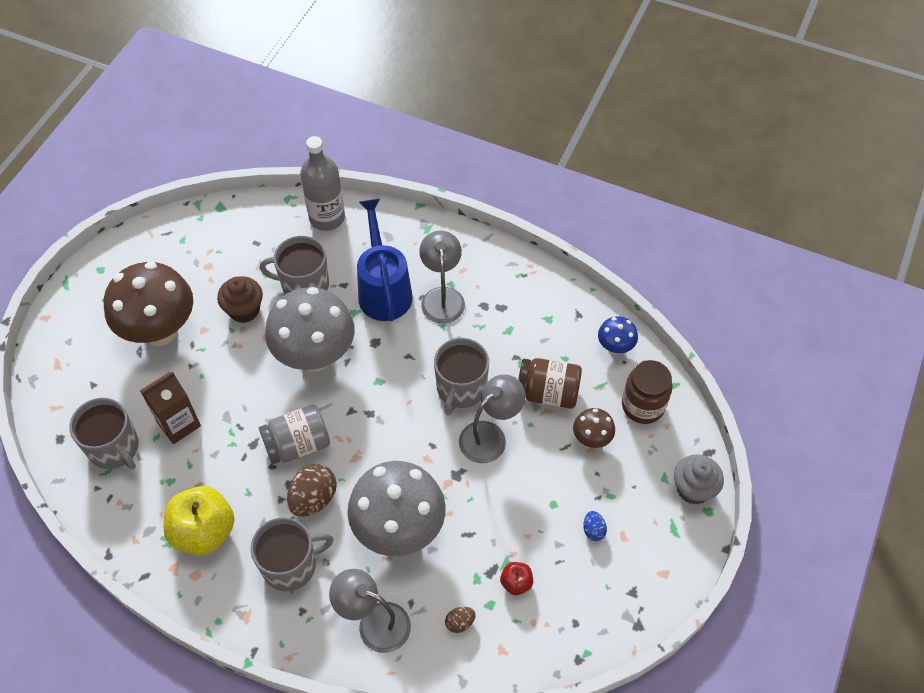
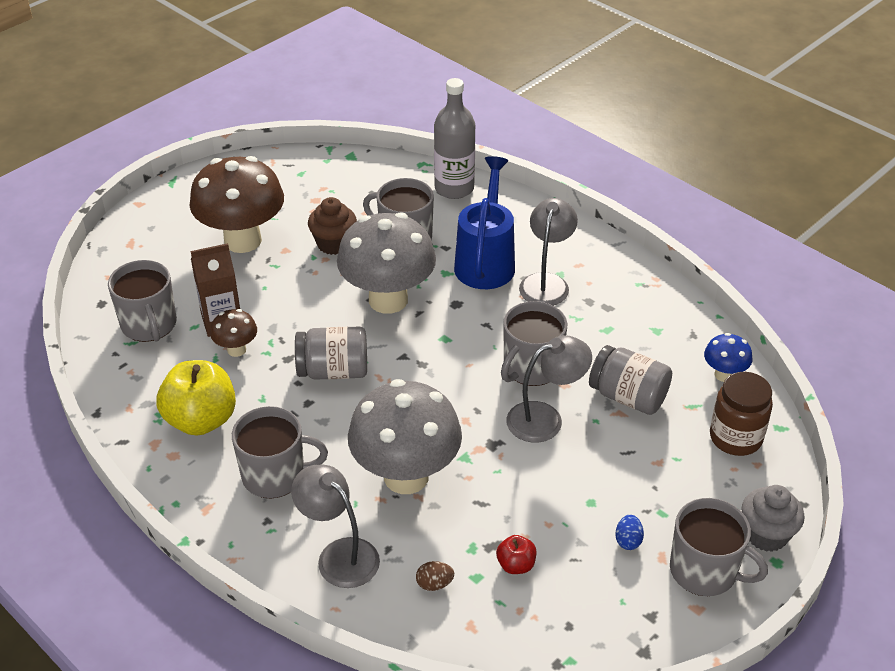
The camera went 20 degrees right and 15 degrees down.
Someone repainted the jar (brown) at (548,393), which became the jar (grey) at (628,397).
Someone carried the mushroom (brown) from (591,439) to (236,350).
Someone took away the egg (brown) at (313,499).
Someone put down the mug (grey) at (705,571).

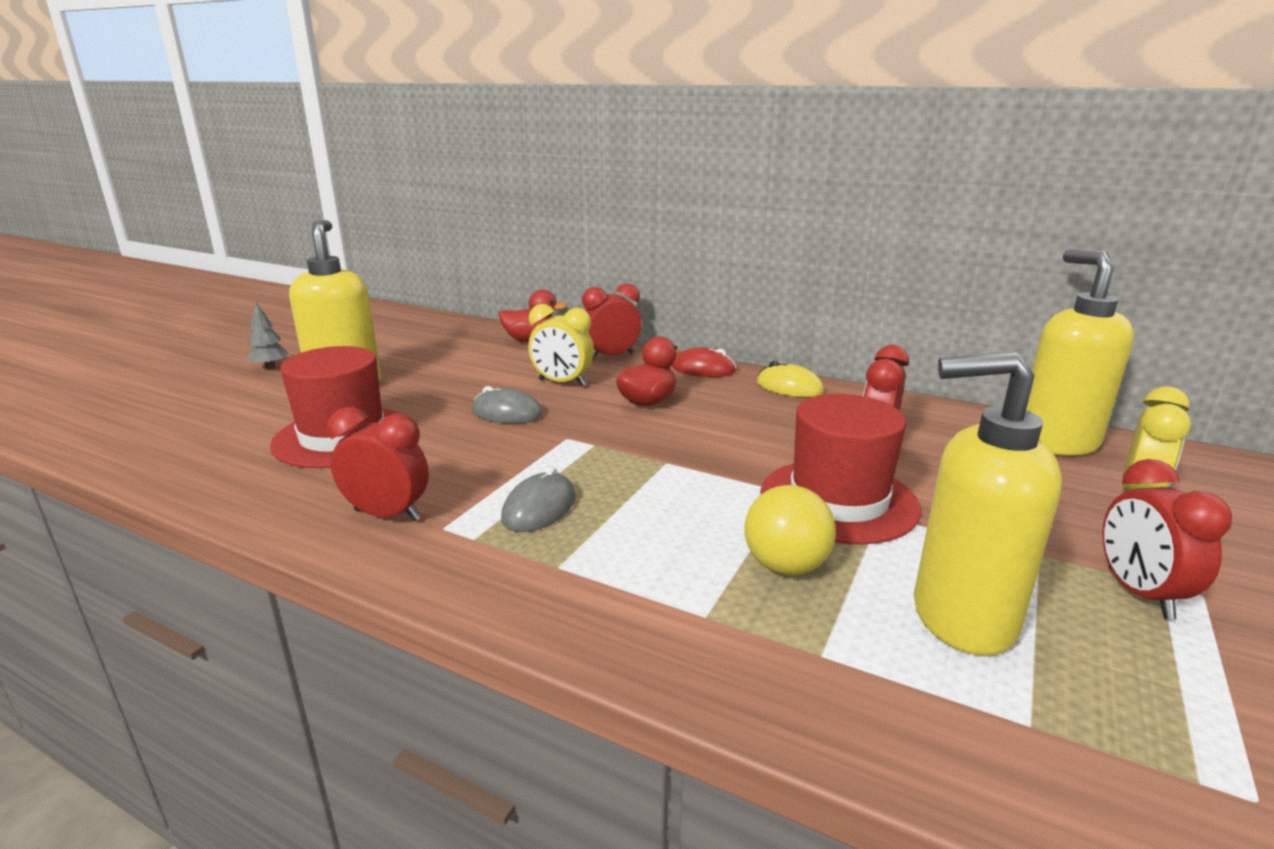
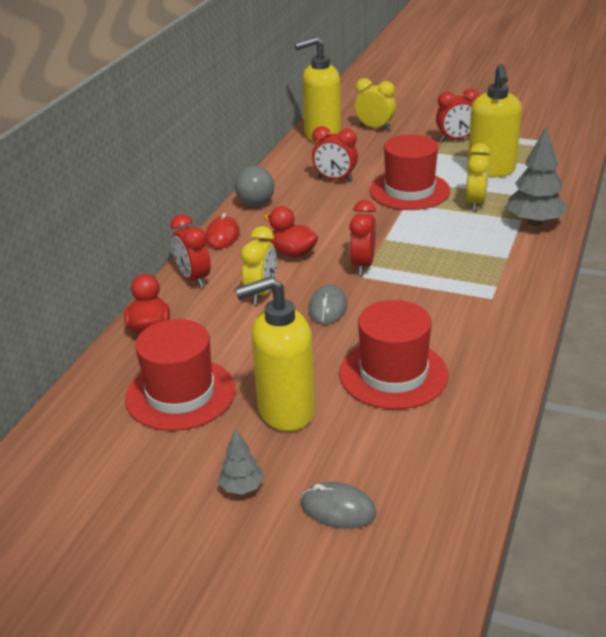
The camera went 95 degrees left and 10 degrees up.
Someone swapped the mouse (yellow) at (789,387) for the ball (grey) at (255,203).
Someone carried the clock (red) from (387,515) to (362,265).
Someone carried the mouse (grey) from (539,508) to (338,509).
Someone swapped the ball (yellow) at (785,566) for the clock (yellow) at (475,203).
Someone put down the tree (grey) at (534,222).
Someone put down the hat (red) at (180,394).

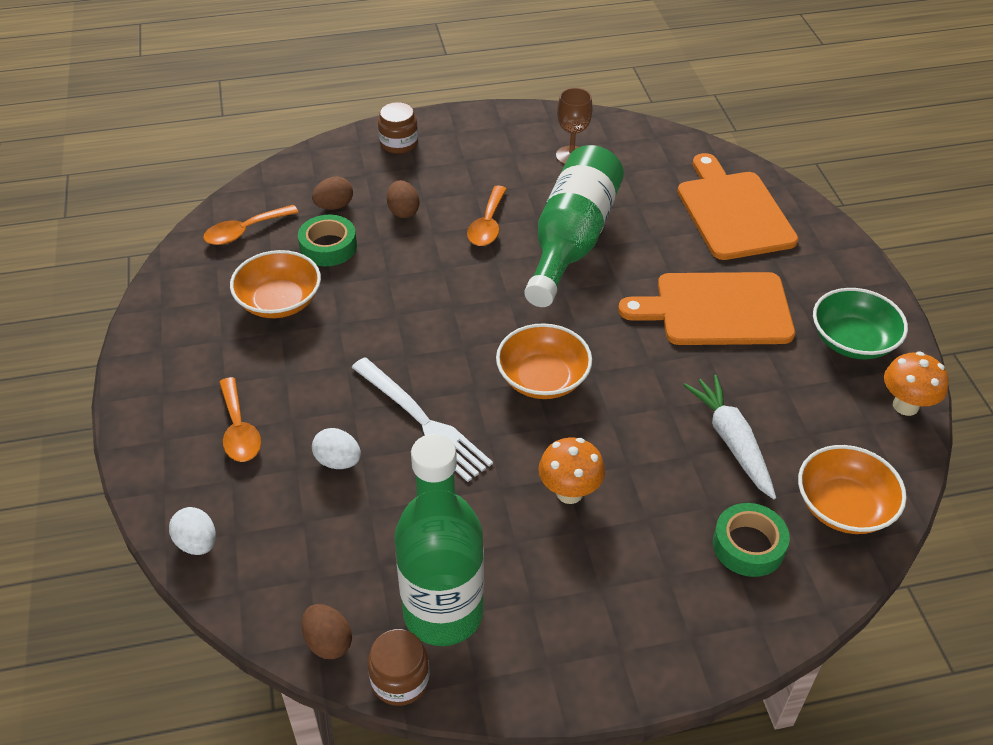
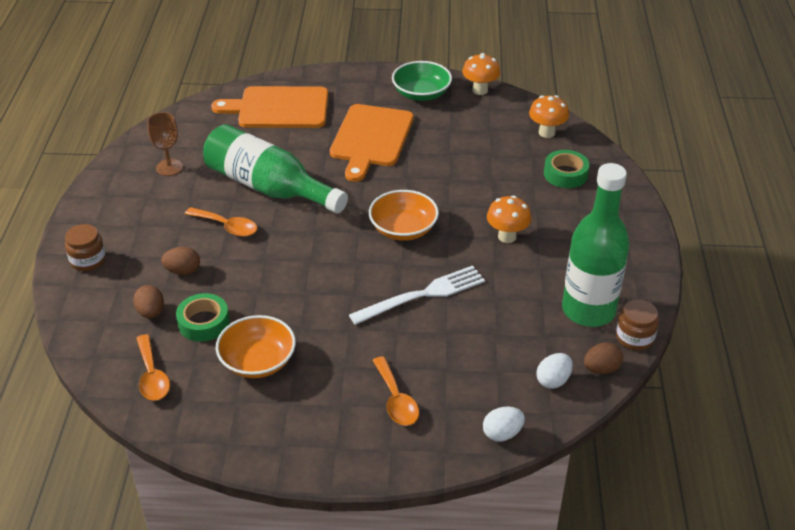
The camera went 75 degrees left and 5 degrees down.
Someone took away the carrot (white) at (731,441).
Someone rotated the spoon (orange) at (239,430) by 75 degrees clockwise.
Someone carried the egg (white) from (338,461) to (553,380).
Someone swapped the bowl (orange) at (843,506) for the mushroom (orange) at (546,133).

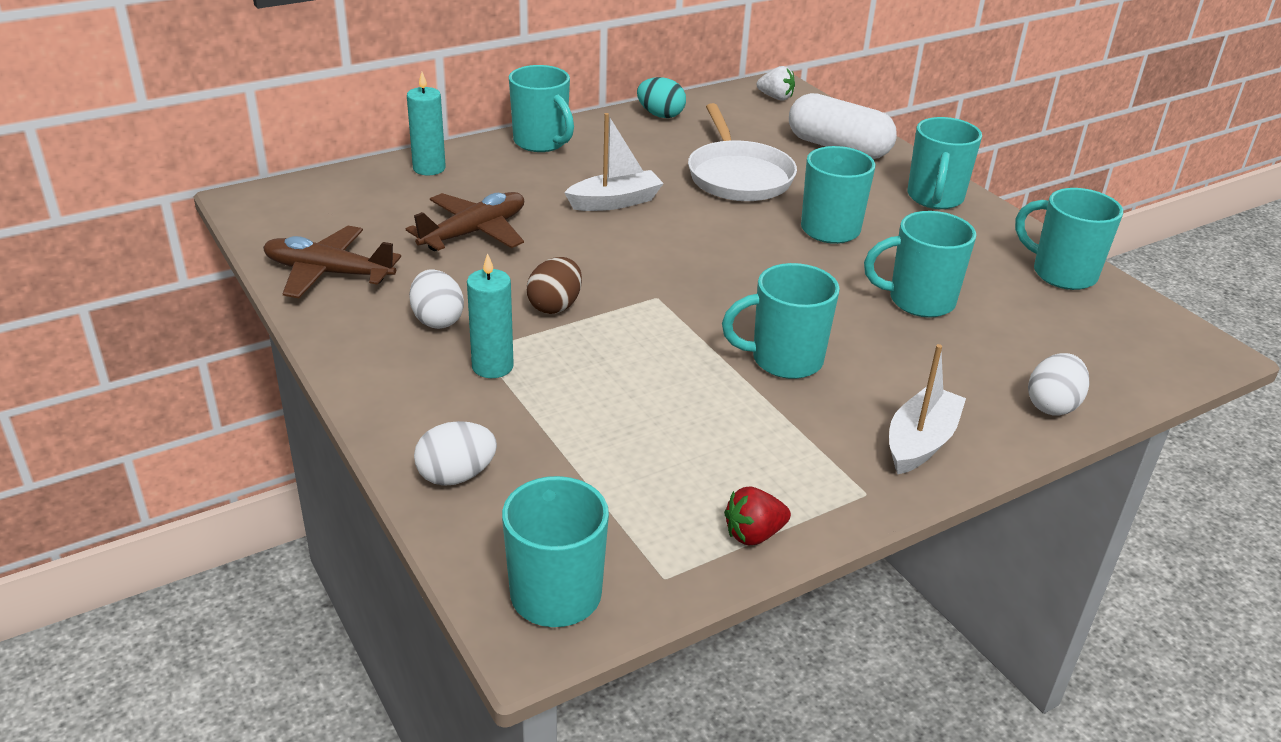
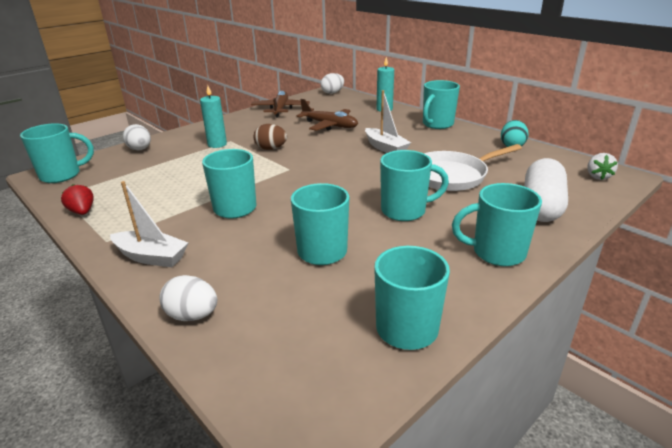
The camera went 80 degrees right and 5 degrees down.
Someone carried the egg (white) from (437,320) to (332,93).

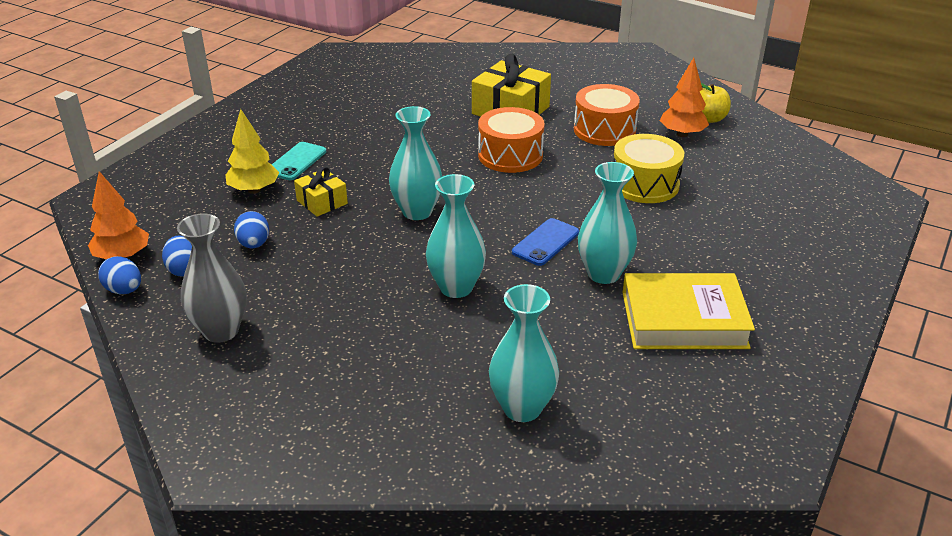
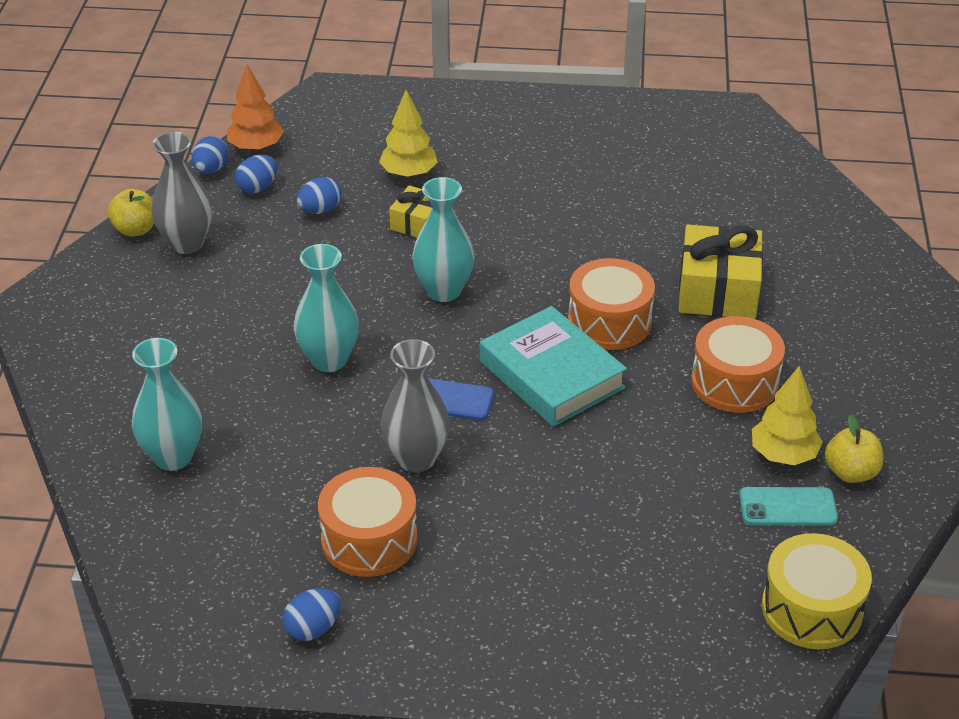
The camera went 65 degrees right and 5 degrees up.
Someone repainted the tree (orange) at (682,134), which became the tree (yellow) at (783,455).
Someone carried the drum (yellow) from (644,184) to (812,609).
Someone carried the phone (turquoise) from (296,161) to (788,507).
Someone repainted the vase (turquoise) at (603,274), which became the vase (grey) at (416,458).
Someone swapped the book (yellow) at (683,319) for the drum (orange) at (369,539).
Someone put down the apple (yellow) at (135,229).
Someone put down the book (turquoise) at (551,374).
Someone put down the egg (blue) at (313,628).

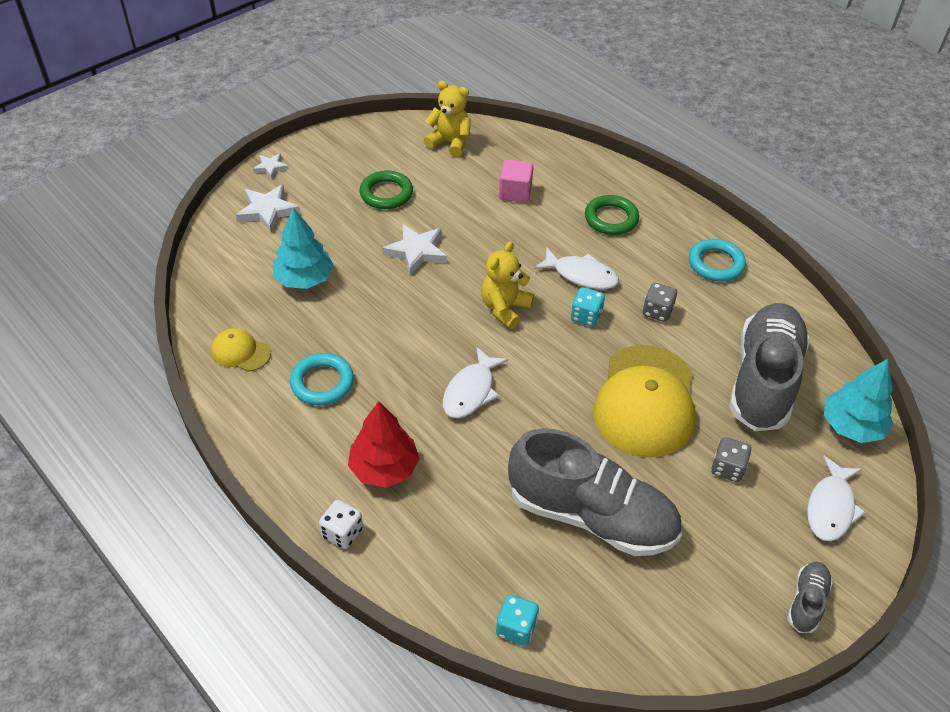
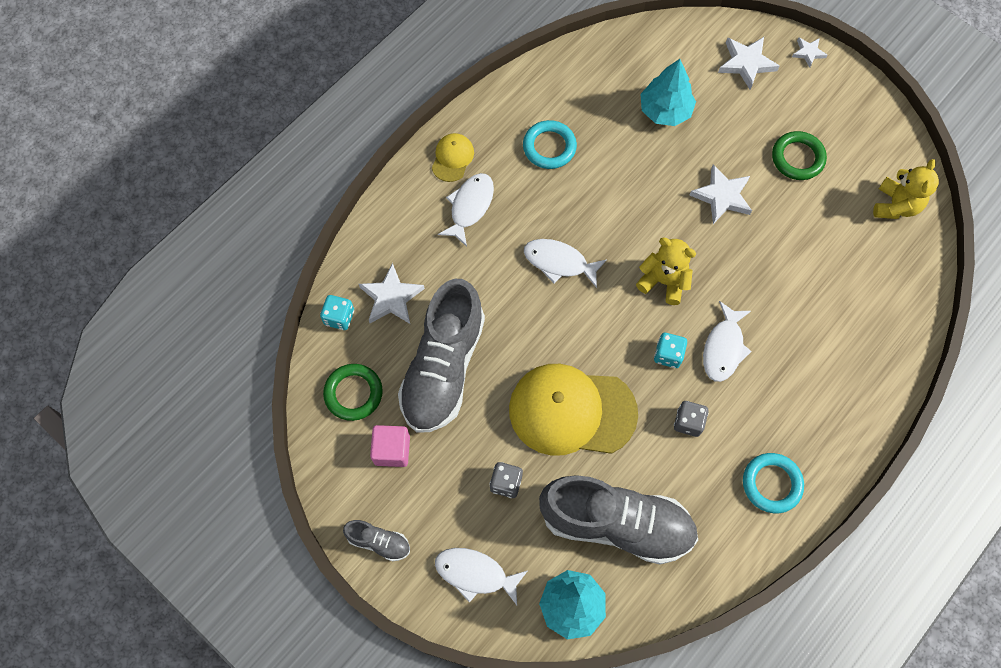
The camera went 85 degrees right and 20 degrees up.
Someone carried the cube (pink) from (515,192) to (392,450).
Someone carried the ring (green) from (611,218) to (353,393).
Someone carried the cap (yellow) from (241,352) to (452,158).
Someone swapped the tree (red) at (384,468) for the fish (white) at (470,207).
Someone took away the dice (white) at (342,533).
Someone put down the star (white) at (391,298).

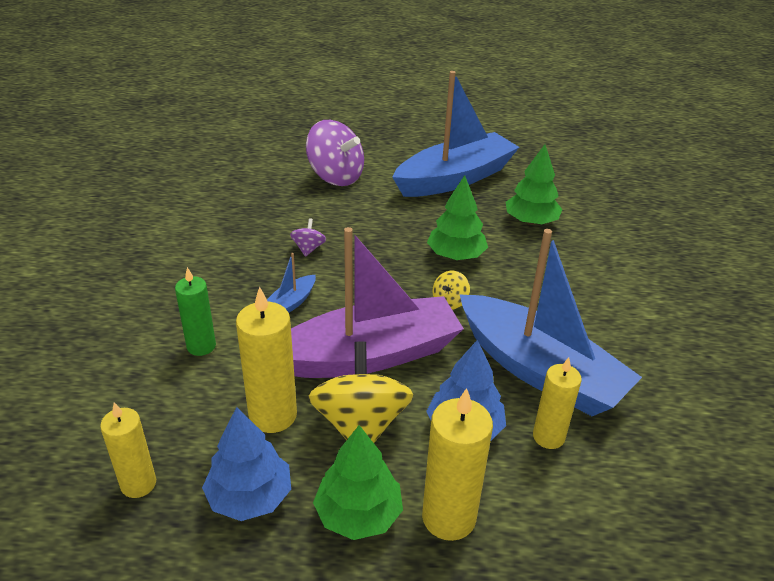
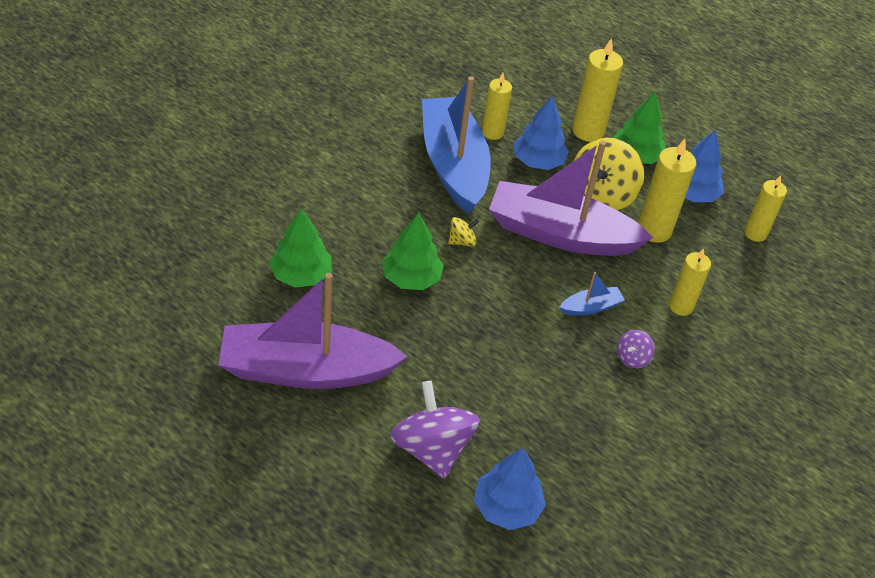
The camera went 150 degrees left and 10 degrees up.
Someone repainted the boat (blue) at (455,178), which became the boat (purple) at (306,370).
Someone carried the spinning top (purple) from (308,248) to (632,358).
Someone repainted the candle (green) at (201,346), which became the candle (yellow) at (681,306).
Someone put down the tree (blue) at (507,507).

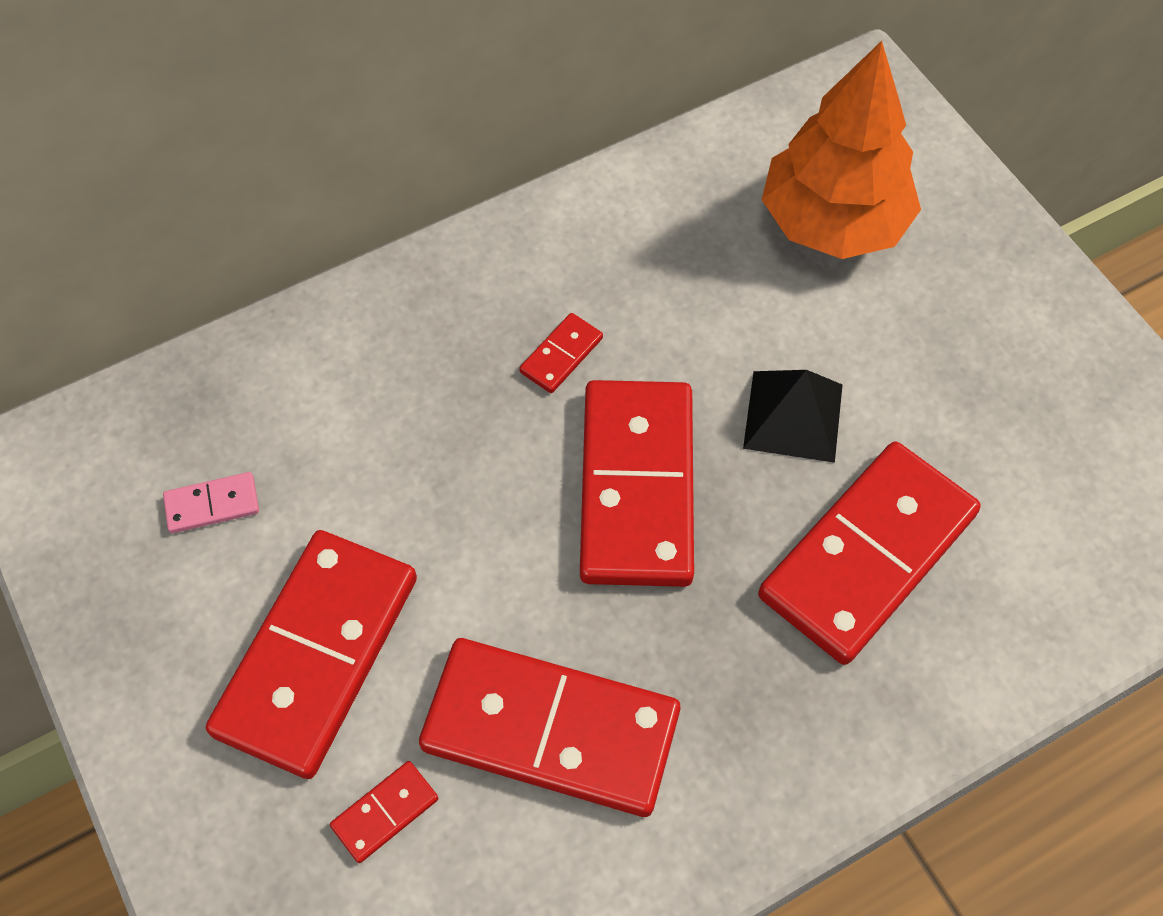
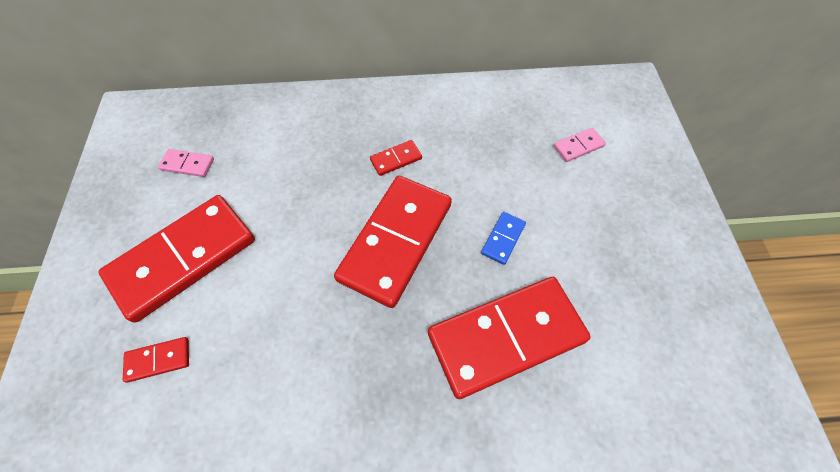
The camera went 25 degrees right and 0 degrees up.
Someone swapped the tree (orange) at (833,222) for the domino (pink) at (578,146).
Someone swapped the pyramid (black) at (793,416) for the domino (blue) at (503,239).
Someone took away the domino (red) at (550,730).

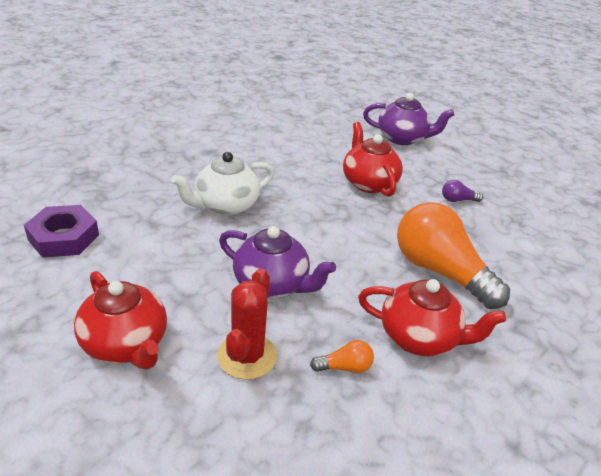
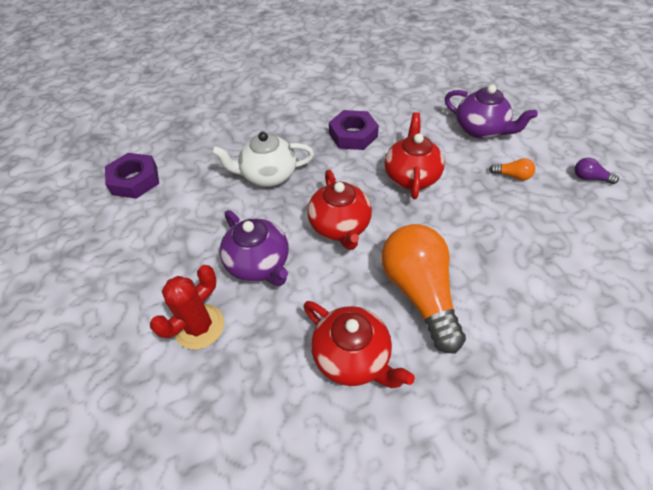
The camera went 30 degrees right and 15 degrees up.
Someone carried the light bulb (purple) from (457,200) to (589,178).
Someone carried the teapot (red) from (126,344) to (340,226).
Someone carried the light bulb (orange) from (345,367) to (512,176).
Someone put down the nut (purple) at (353,135).

